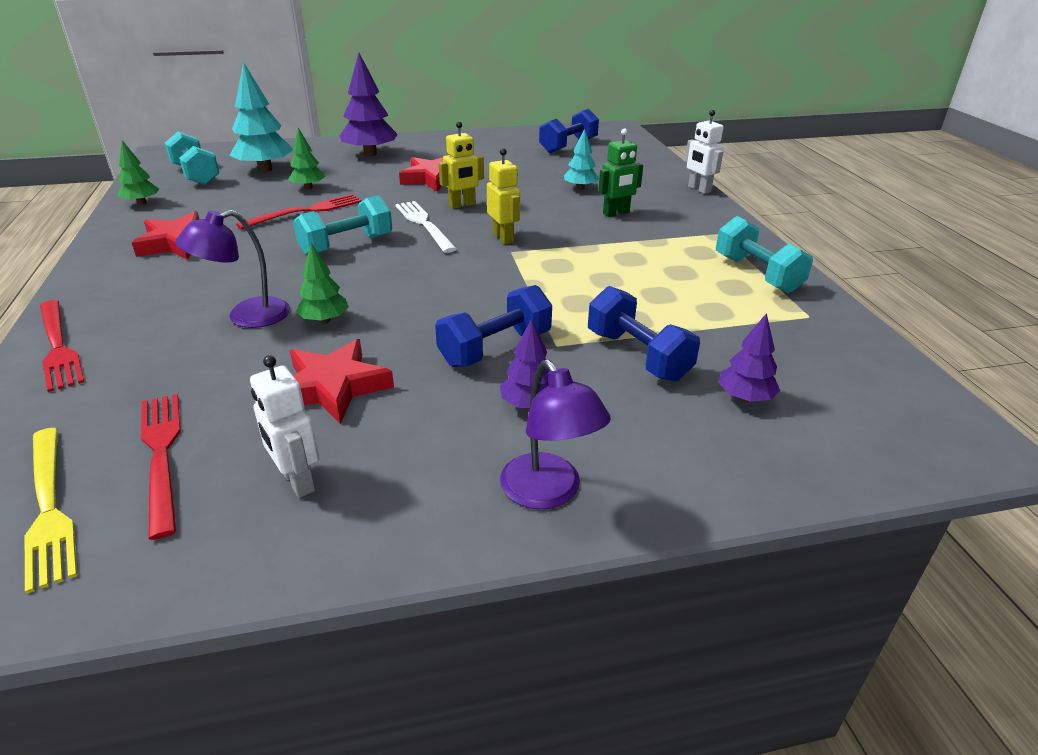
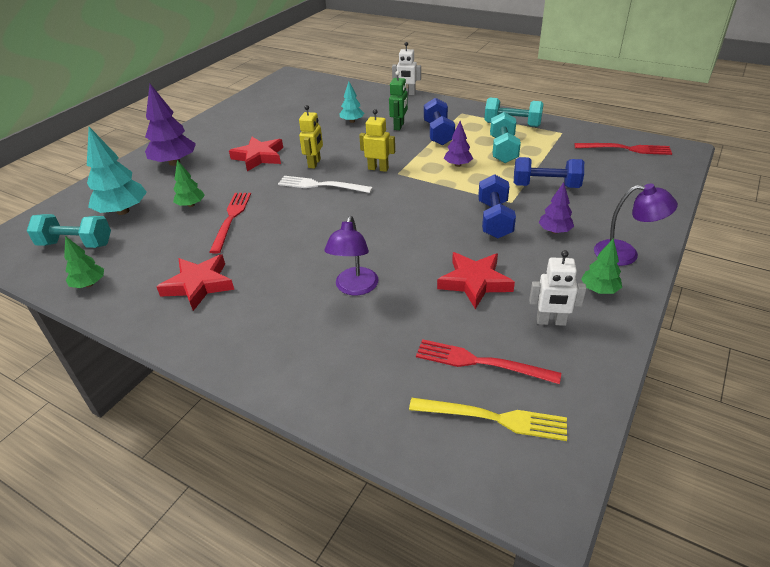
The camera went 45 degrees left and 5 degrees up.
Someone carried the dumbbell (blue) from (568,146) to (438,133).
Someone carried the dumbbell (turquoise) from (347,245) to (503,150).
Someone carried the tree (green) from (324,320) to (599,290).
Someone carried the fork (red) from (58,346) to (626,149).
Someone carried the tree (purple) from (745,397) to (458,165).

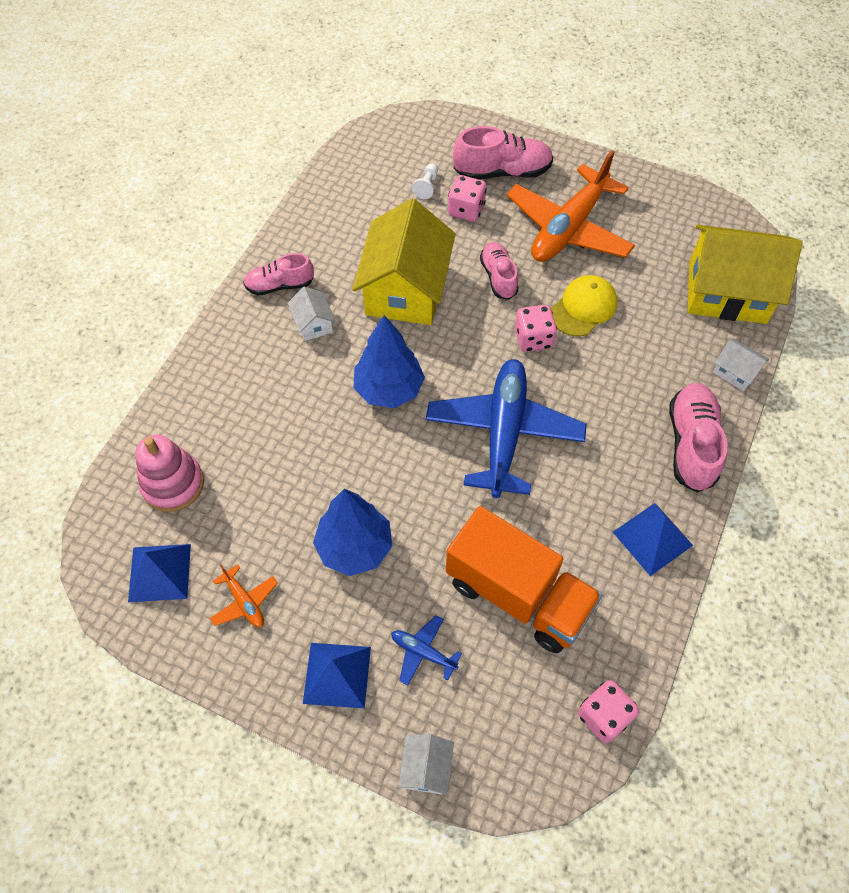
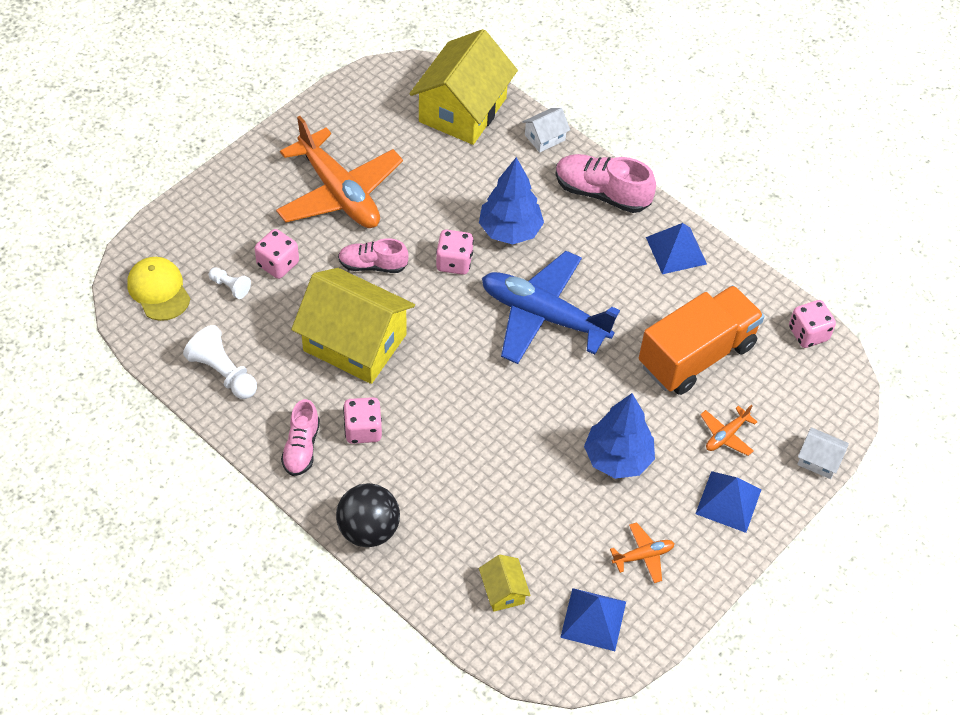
The camera went 75 degrees left and 5 degrees down.
Someone took away the shoe (pink) at (502,172).
Someone carried the cap (yellow) from (583,308) to (158,290).
Someone swapped the house (white) at (313,323) for the dice (pink) at (363,430).
Someone carried the tree (blue) from (389,389) to (510,231).
Someone swapped the stacking toy (pink) at (173,484) for the house (yellow) at (503,591).
Someone repainted the plane (blue) at (423,652), which became the plane (orange) at (726,435).
Someone put down the pawn (white) at (223,372).
Someone put down the ball (black) at (368,529).

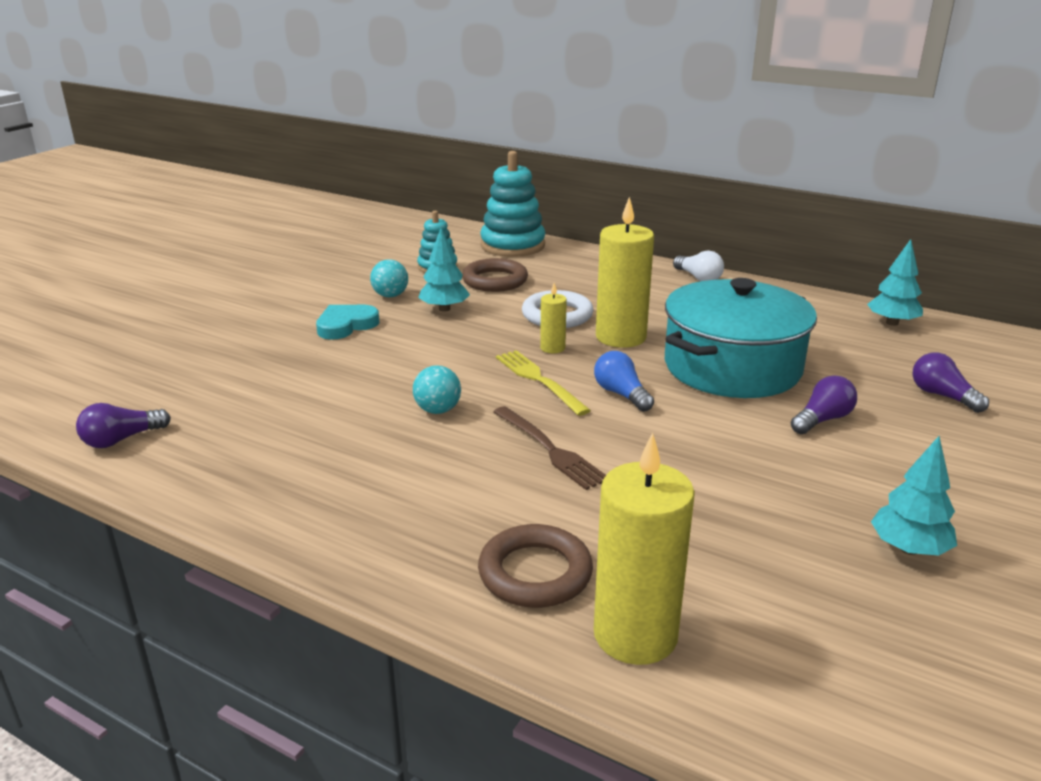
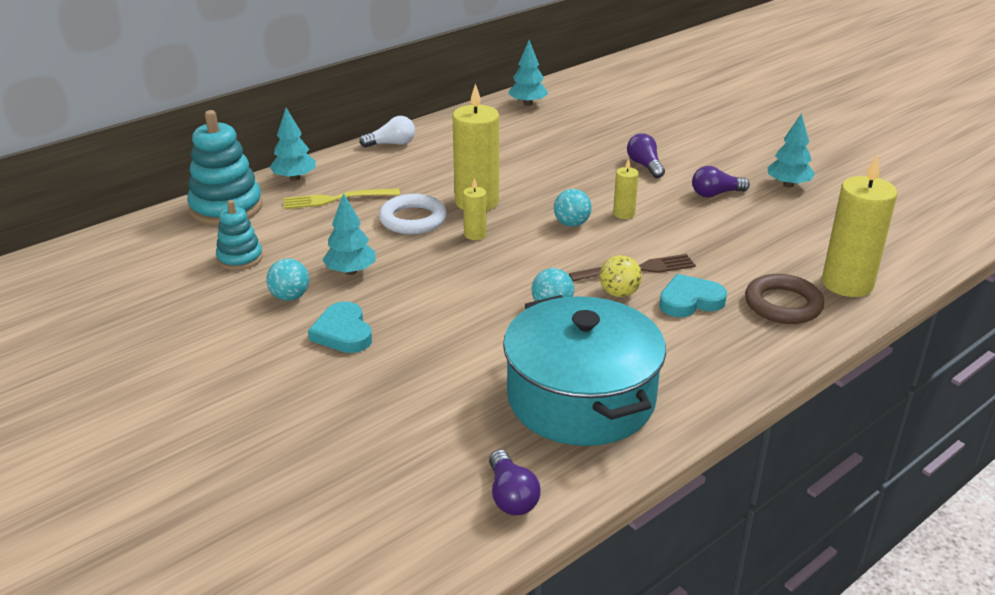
The camera went 70 degrees left and 5 degrees up.
Someone took away the ring (brown) at (495,281).
Someone carried the pot (turquoise) from (732,367) to (581,398).
Someone carried the fork (yellow) from (538,380) to (335,199).
Someone swapped the light bulb (blue) at (621,394) for the ball (turquoise) at (571,224).
Someone carried the light bulb (purple) from (942,396) to (715,194).
Someone put down the tree (turquoise) at (294,178).
Someone put down the candle (yellow) at (624,214).
Someone put down the ball (yellow) at (619,293).
Someone put down the heart (turquoise) at (690,301).

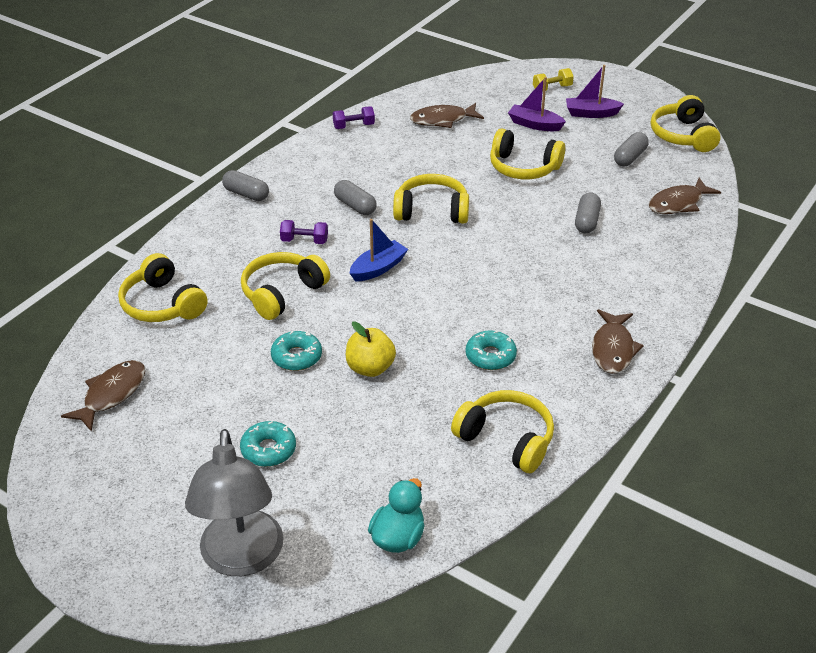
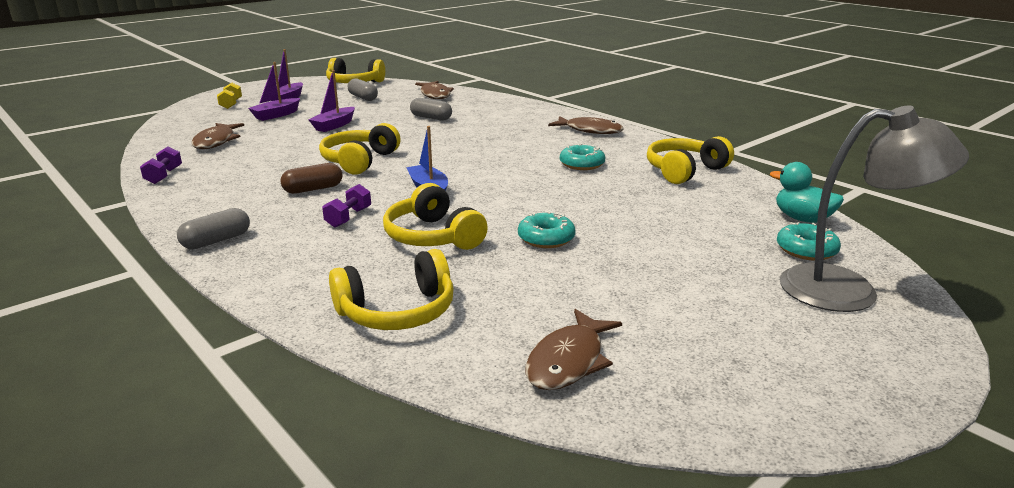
The camera went 75 degrees left and 15 degrees down.
Someone swapped the headphones (yellow) at (523,167) for the boat (purple) at (334,125).
Someone repainted the capsule (grey) at (355,206), which became the capsule (brown) at (313,189).
Someone took away the apple (yellow) at (370,368).
Someone rotated the fish (brown) at (111,394) by 105 degrees counterclockwise.
Someone carried the donut (turquoise) from (268,450) to (806,250).

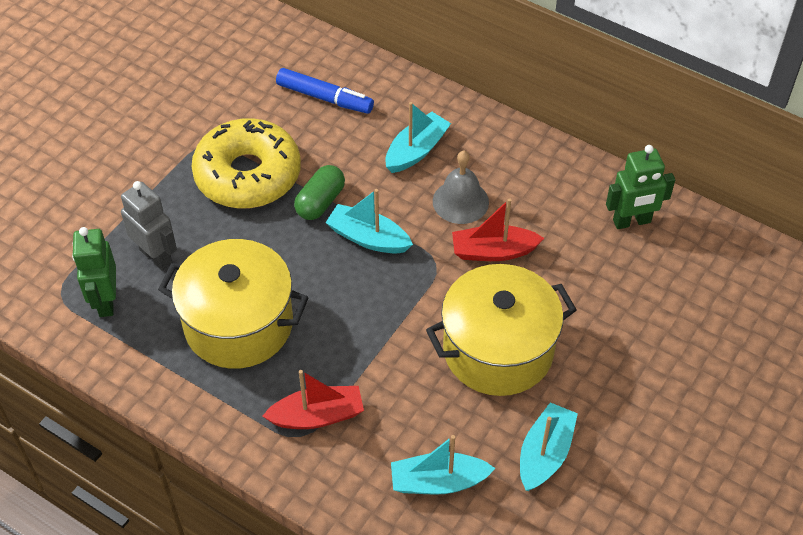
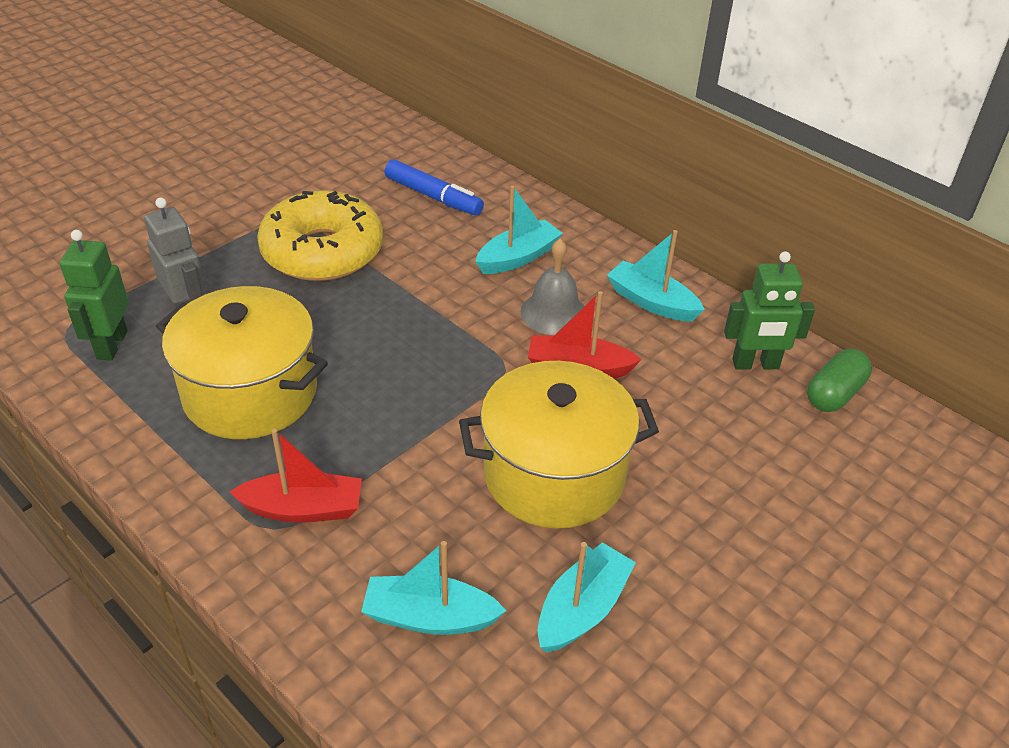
The camera went 10 degrees right and 10 degrees down.
Someone carried the capsule (green) from (320,202) to (834,394).
Someone carried the boat (turquoise) from (368,238) to (651,302).

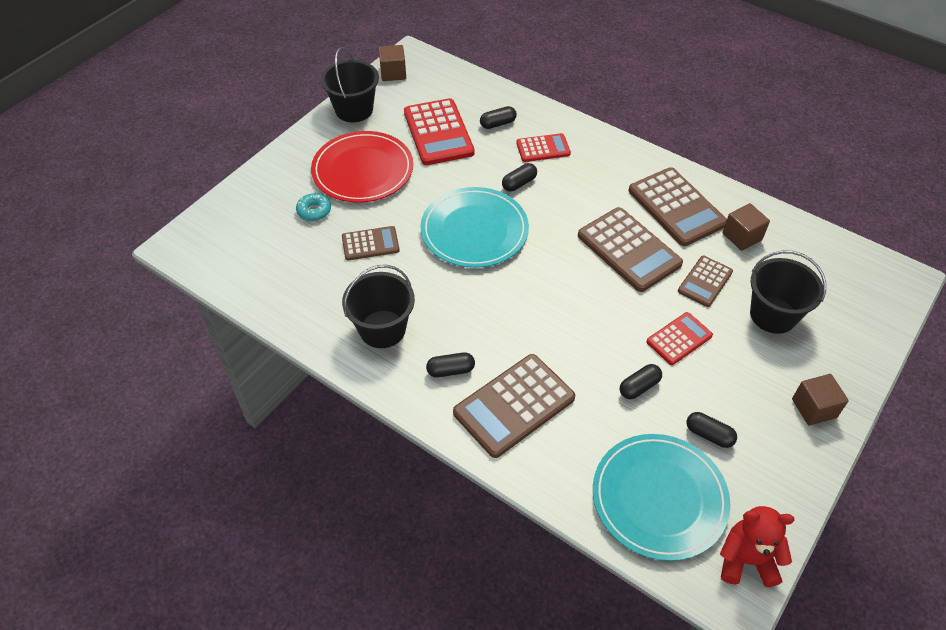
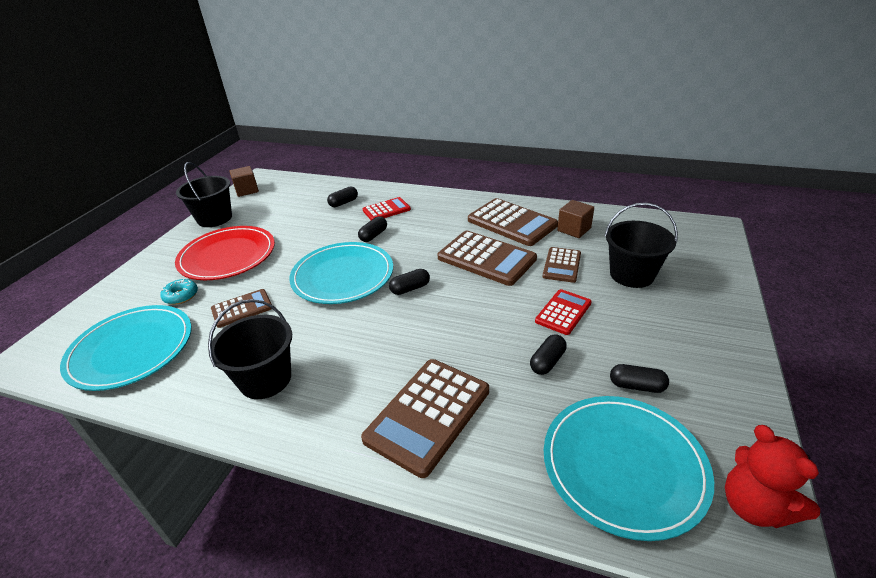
The camera went 15 degrees left and 15 degrees down.
Someone took away the calculator (red) at (438,133).
Someone carried the capsule (black) from (450,370) to (410,288).
Someone took away the cube (brown) at (814,408).
Someone rotated the teddy bear (red) at (746,560) by 105 degrees counterclockwise.
Someone put down the plate (turquoise) at (131,349).

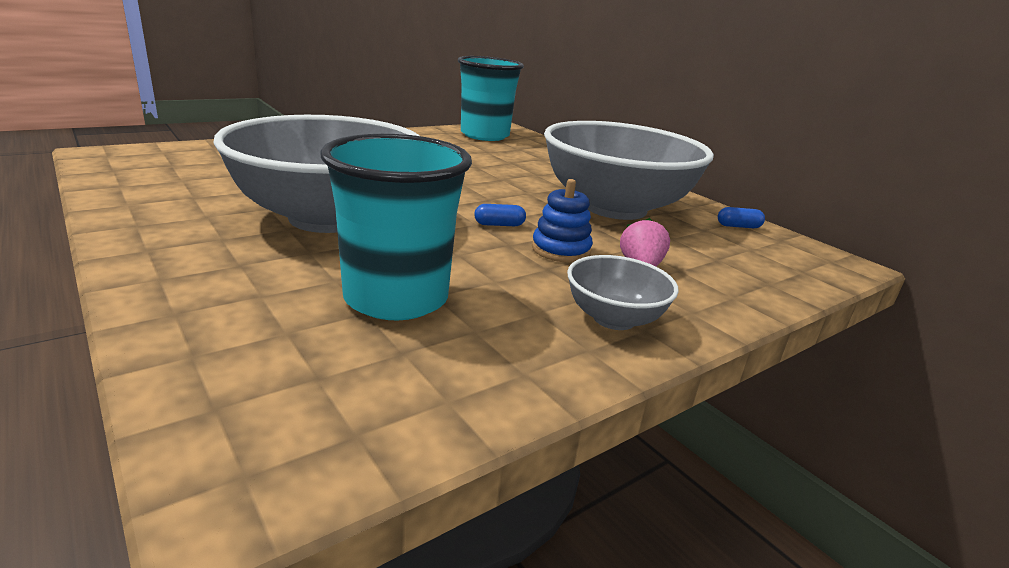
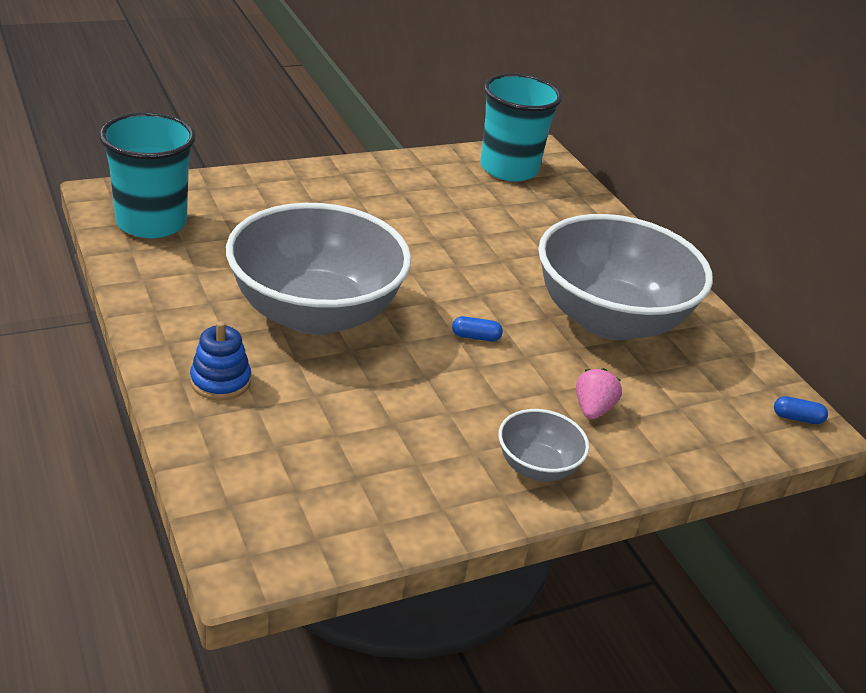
The camera went 10 degrees right and 10 degrees up.
Someone carried the cup (turquoise) from (396,298) to (151,223).
Someone carried the stacking toy (blue) from (561,250) to (220,381).
Someone carried the capsule (blue) from (738,226) to (797,418).

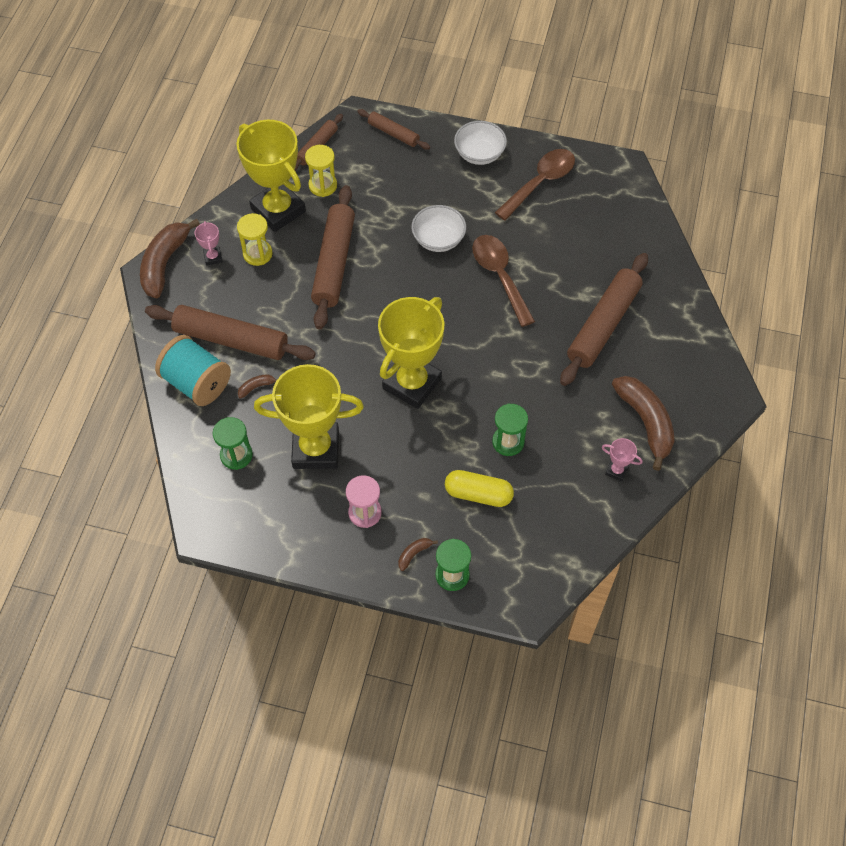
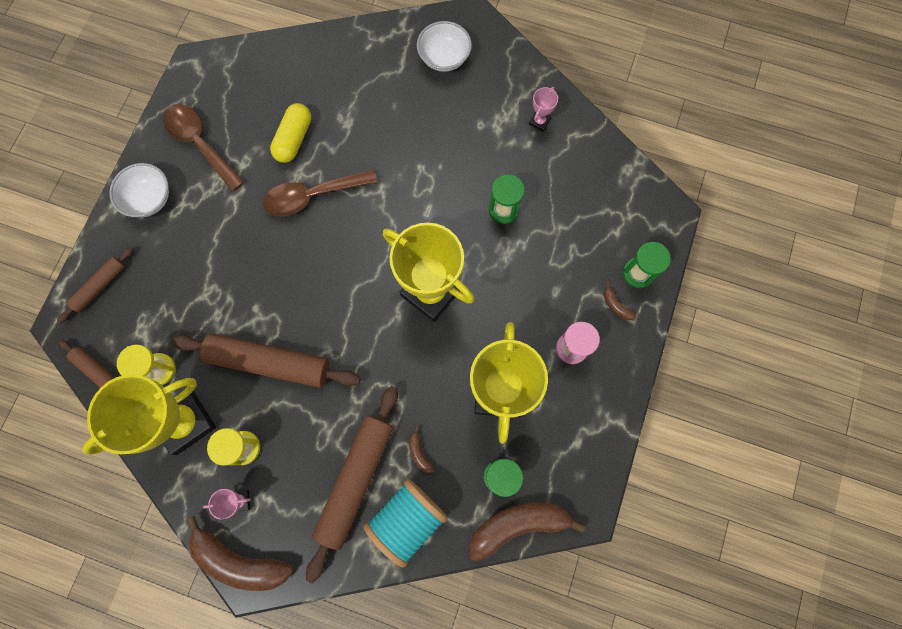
The camera went 85 degrees left and 15 degrees up.
Someone carried the bowl (white) from (438,239) to (444,58).
Someone took away the rolling pin (brown) at (603,325).
Someone carried the banana (brown) from (645,422) to (518,525).
Someone carried the capsule (yellow) from (478,494) to (294,139).

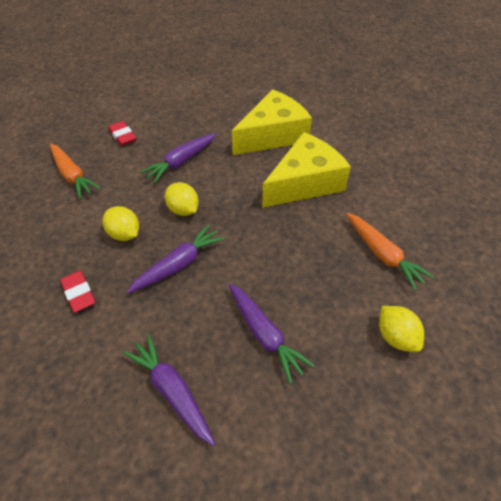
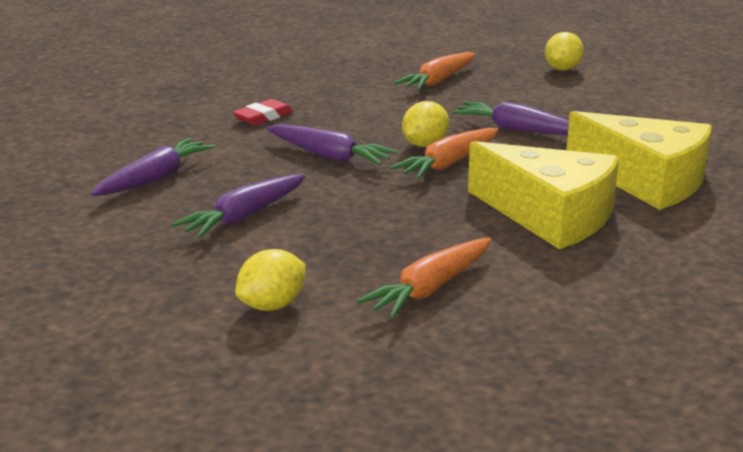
The camera went 75 degrees right and 25 degrees down.
Someone took away the eraser (red) at (122,136).
Someone carried the lemon (yellow) from (124,234) to (562,69).
Someone put down the carrot (orange) at (448,164).

